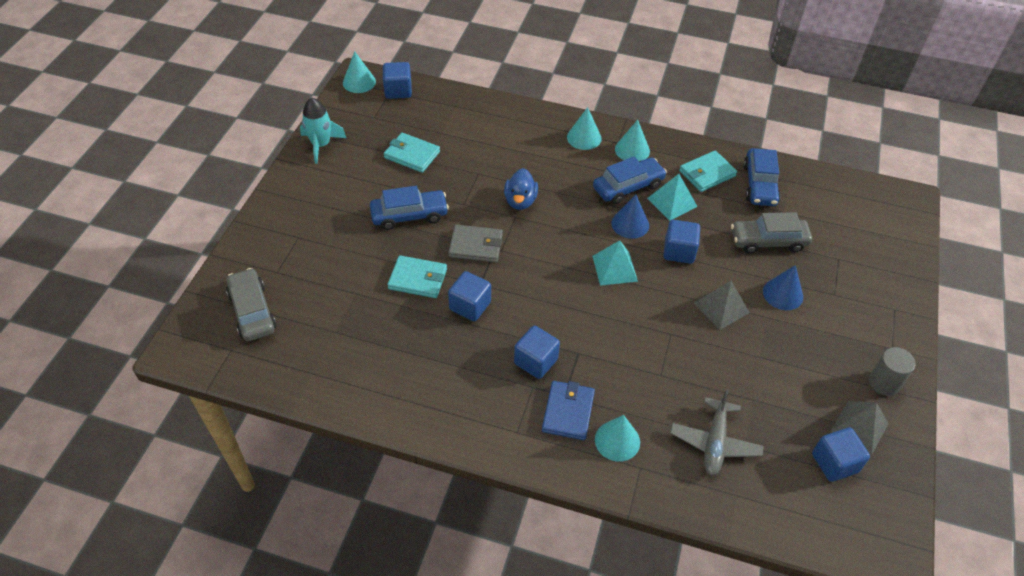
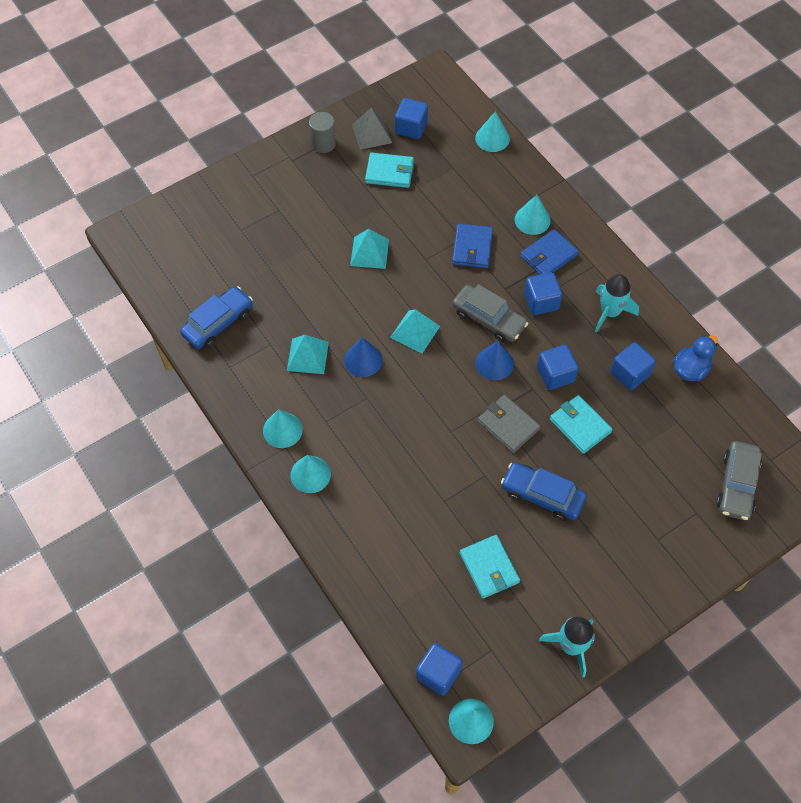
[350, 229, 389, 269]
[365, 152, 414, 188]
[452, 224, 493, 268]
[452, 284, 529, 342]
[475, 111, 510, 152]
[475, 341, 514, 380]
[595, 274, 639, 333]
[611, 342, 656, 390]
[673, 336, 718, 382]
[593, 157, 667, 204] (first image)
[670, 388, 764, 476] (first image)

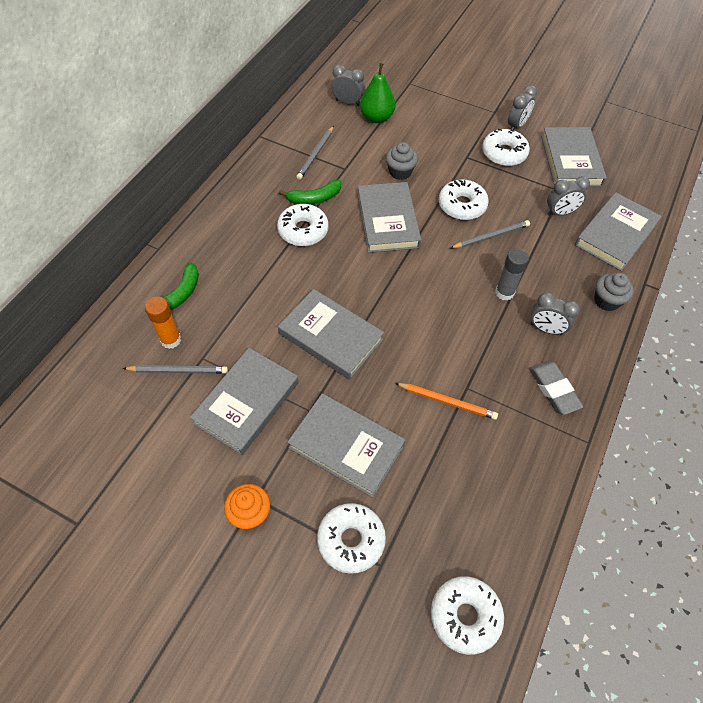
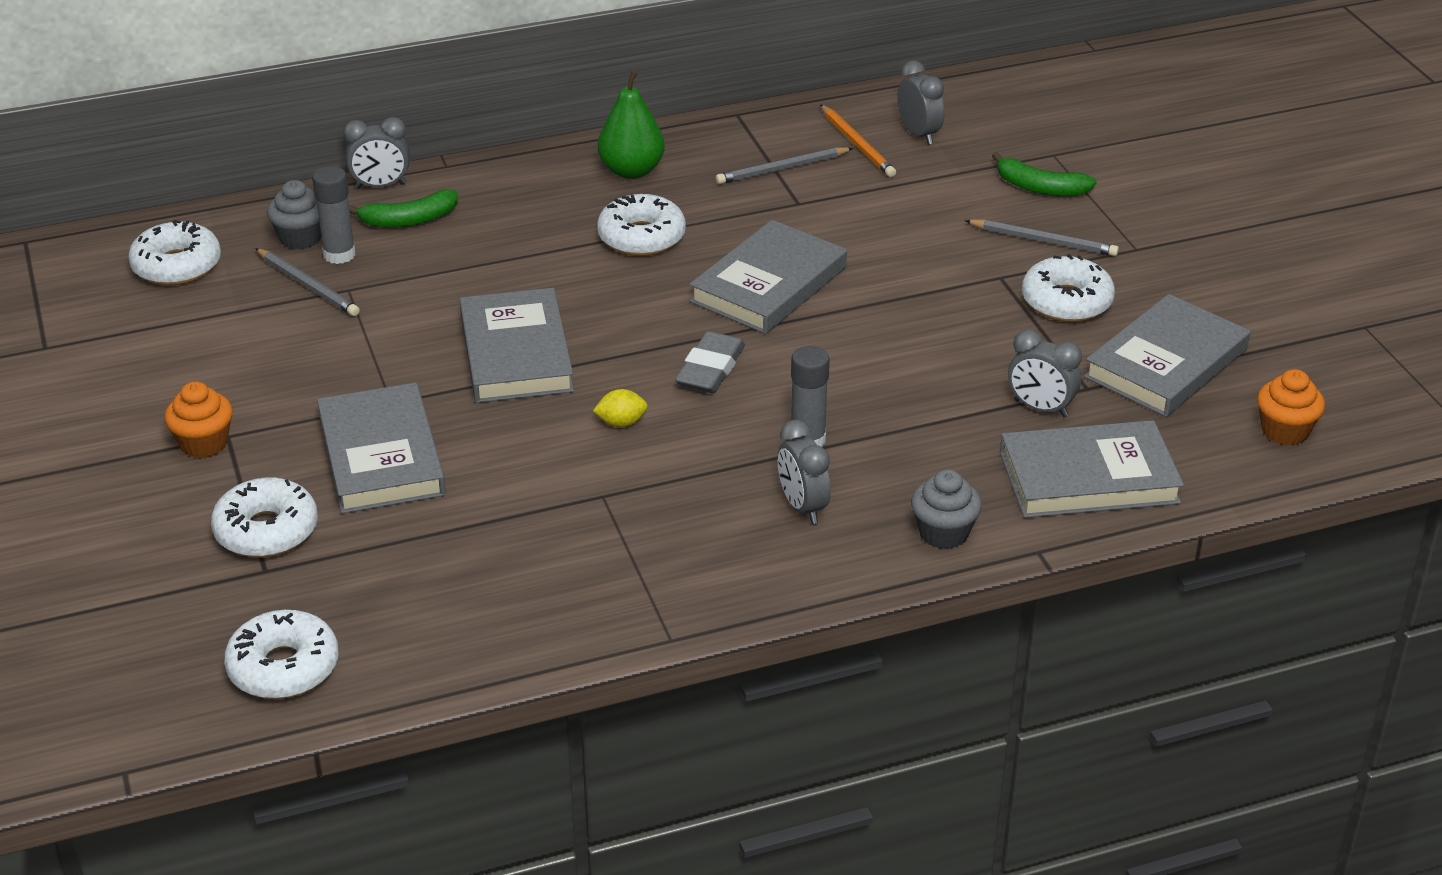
[128, 220, 221, 286]
[267, 180, 321, 249]
[312, 166, 356, 264]
[343, 117, 409, 189]
[593, 389, 648, 427]
[598, 70, 665, 179]
[675, 331, 745, 393]
[820, 104, 896, 177]
[965, 219, 1119, 256]
[992, 152, 1097, 197]
[1257, 369, 1325, 446]
[190, 348, 299, 455] (first image)

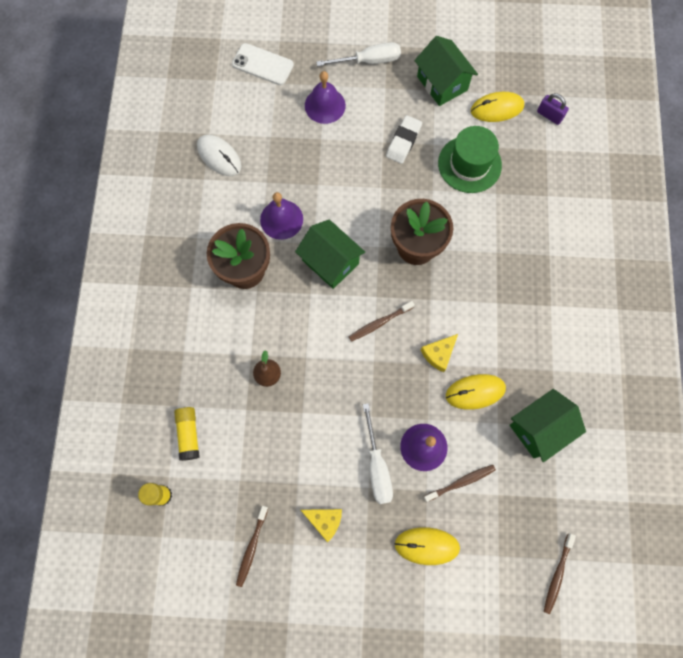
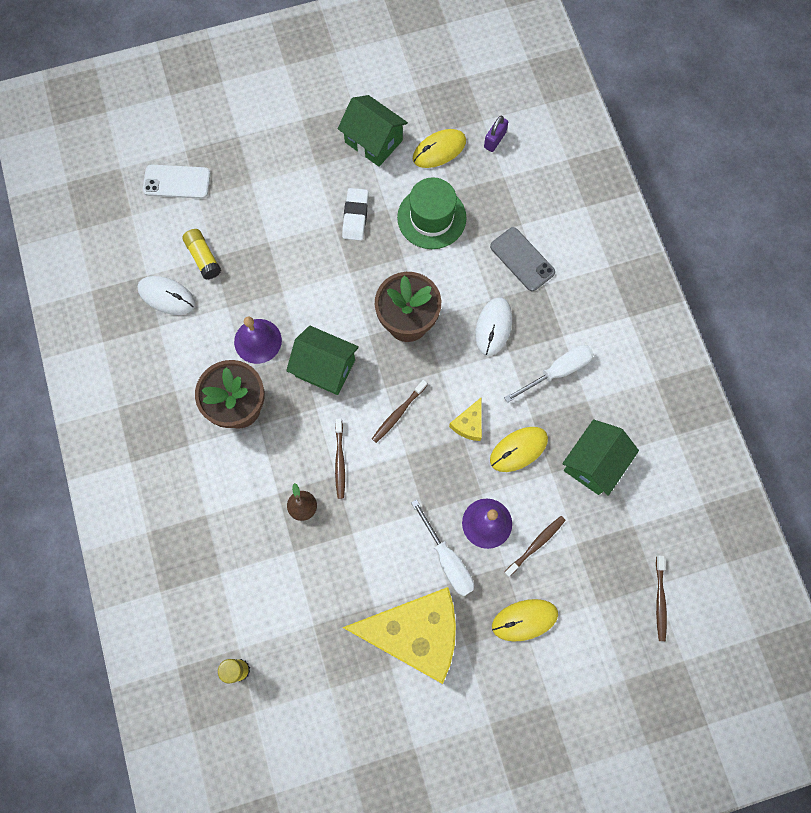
[182, 229, 221, 280]
[335, 418, 345, 499]
[342, 587, 456, 684]
[475, 297, 512, 356]
[484, 116, 508, 152]
[490, 227, 555, 291]
[504, 345, 594, 403]
[305, 71, 346, 124] (first image)

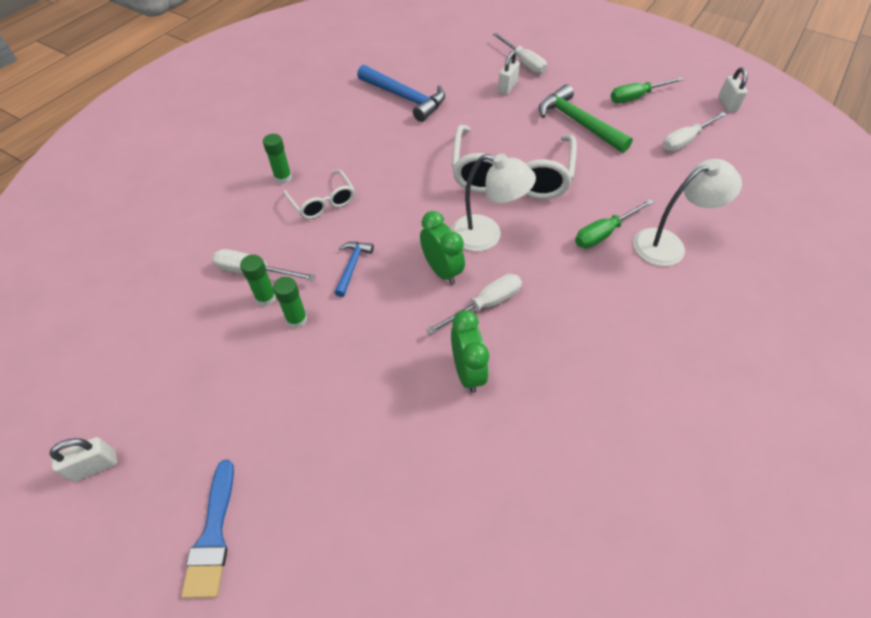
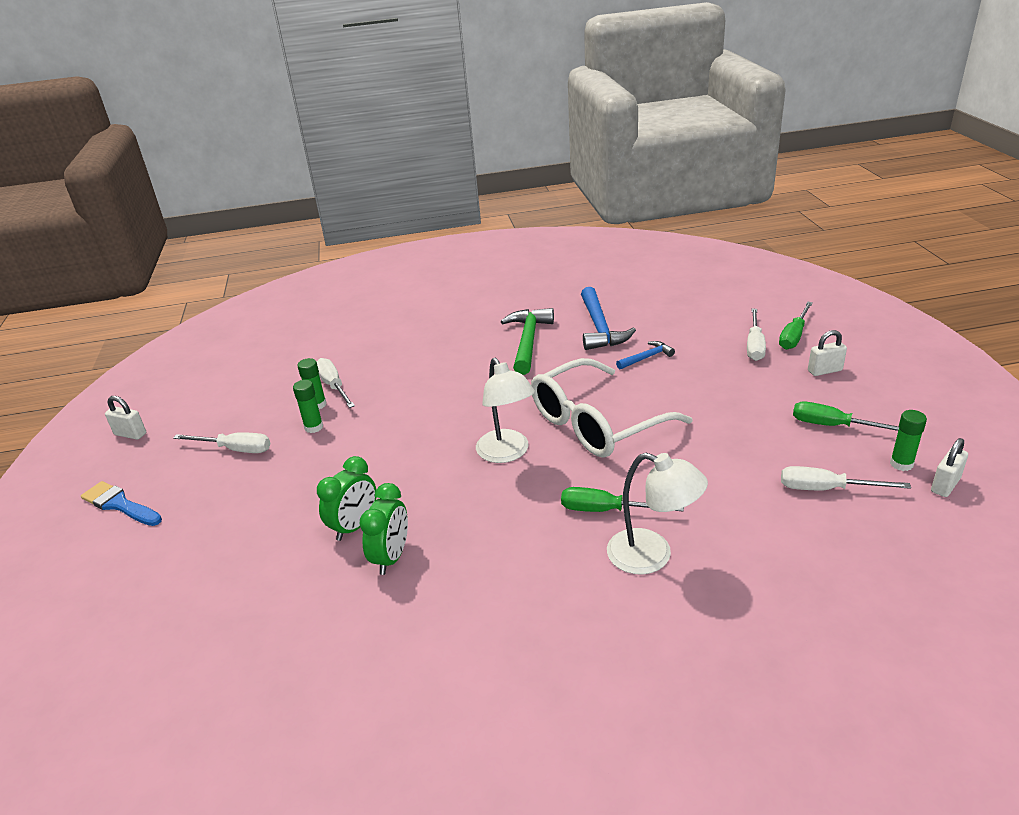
[81, 481, 162, 526]
[173, 432, 270, 453]
[360, 483, 408, 575]
[500, 308, 554, 375]
[616, 341, 675, 369]
[779, 302, 813, 350]
[808, 330, 847, 376]
[890, 410, 927, 471]
[283, 170, 355, 219] (first image)

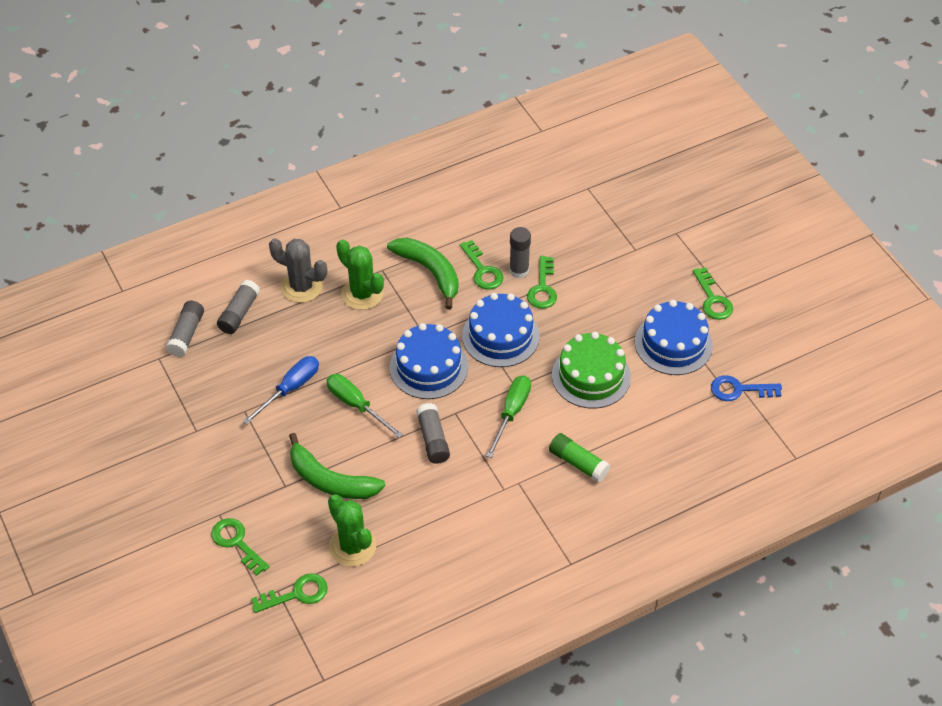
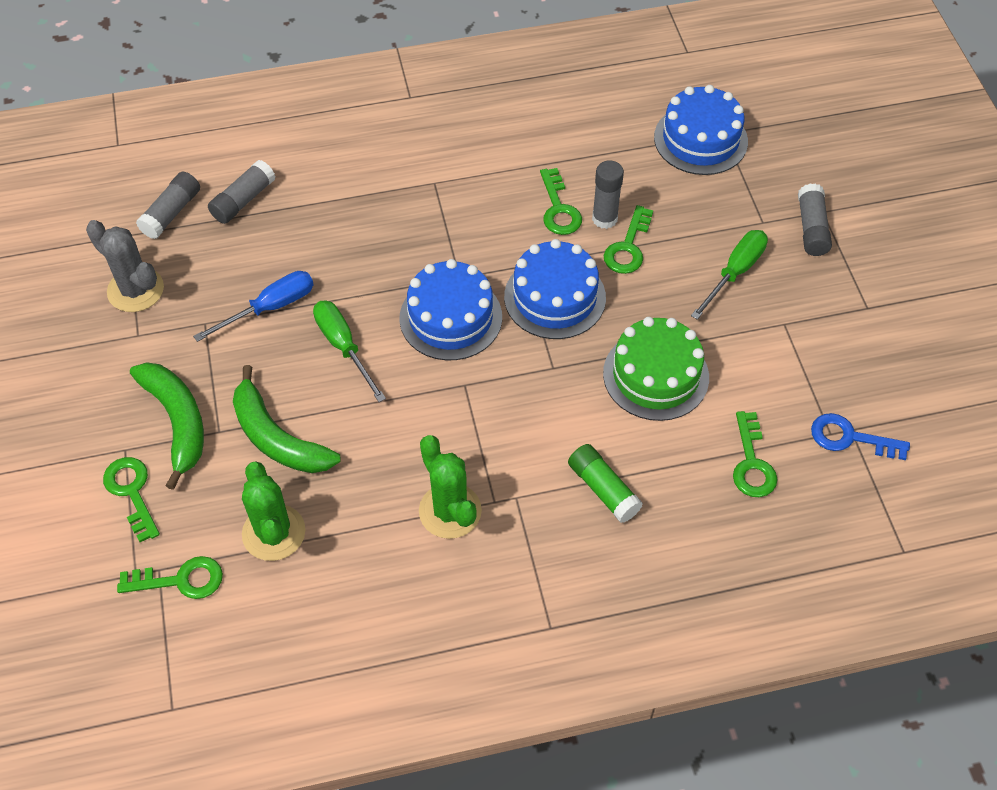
[86, 220, 164, 312]
[130, 363, 204, 490]
[419, 435, 482, 539]
[654, 85, 748, 175]
[691, 230, 768, 320]
[733, 411, 778, 497]
[798, 184, 832, 256]

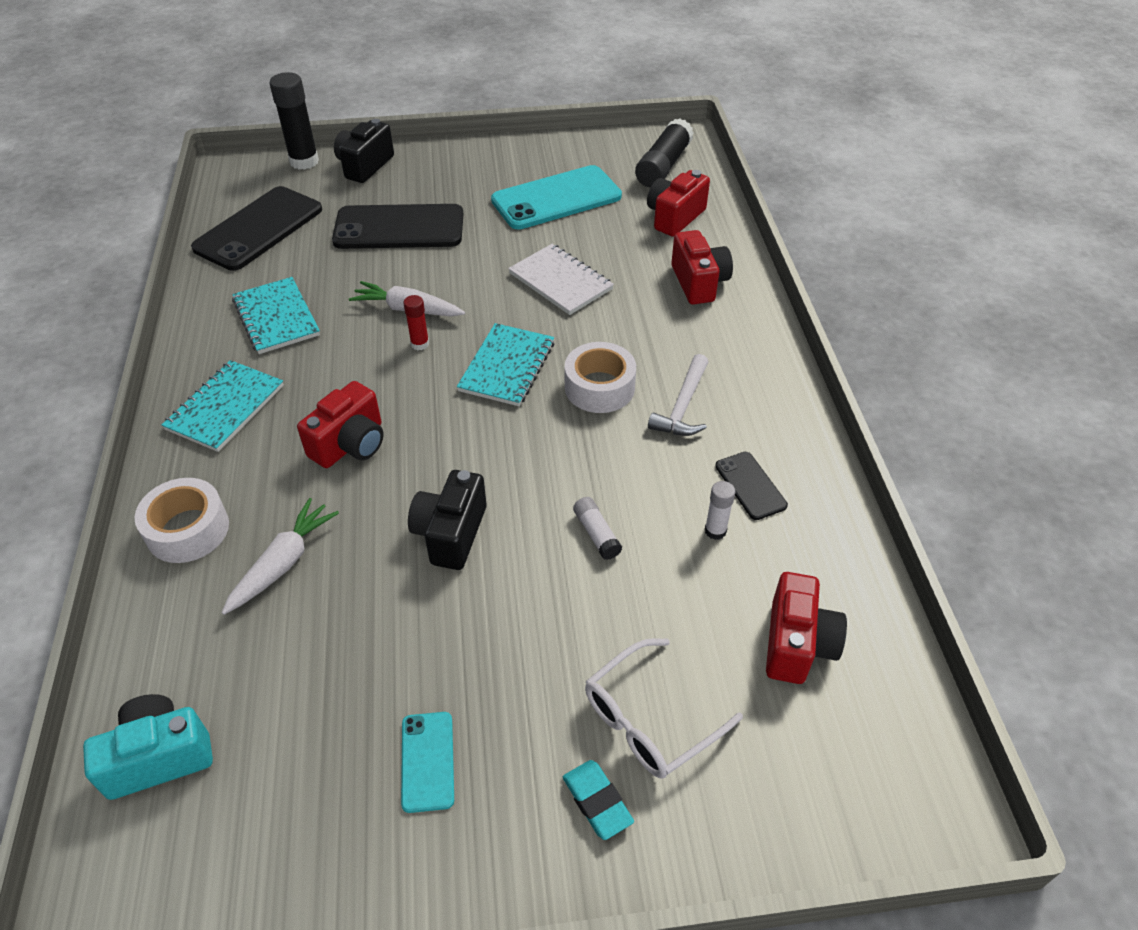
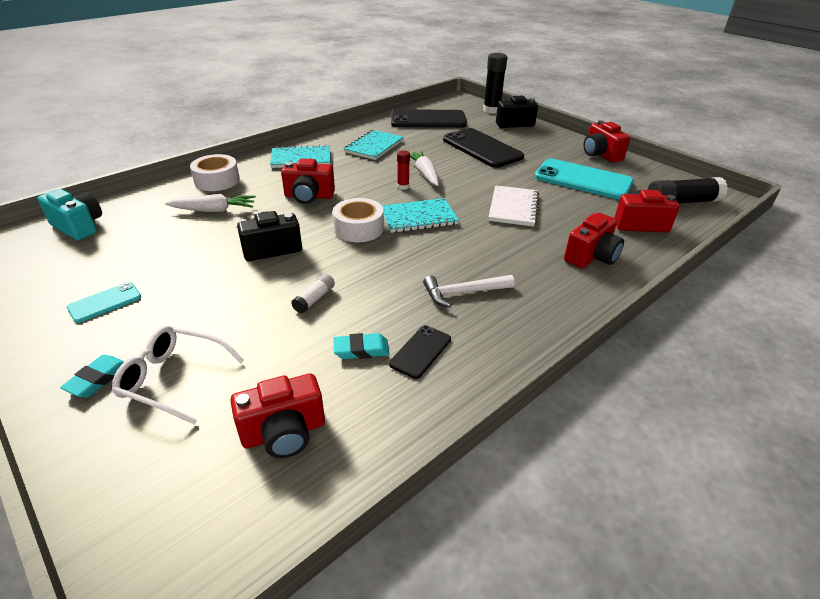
[333, 198, 384, 242]
[333, 333, 390, 359]
[583, 120, 630, 163]

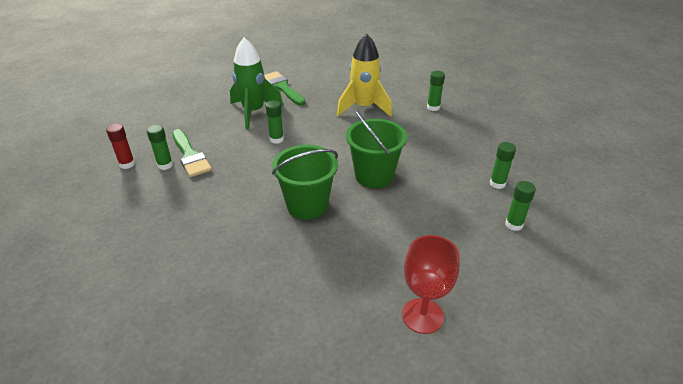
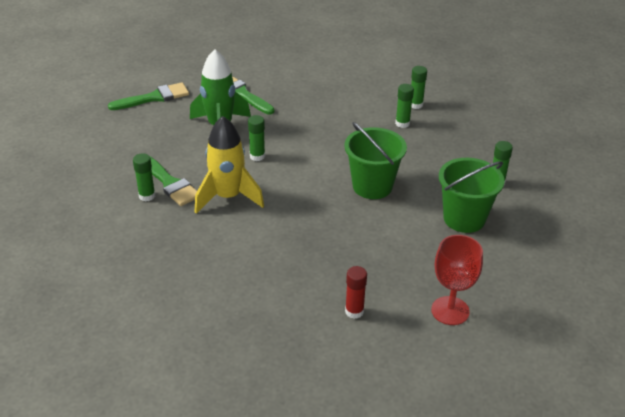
[108, 82, 189, 110]
[195, 116, 264, 214]
[345, 266, 367, 319]
[395, 84, 414, 128]
[439, 158, 505, 233]

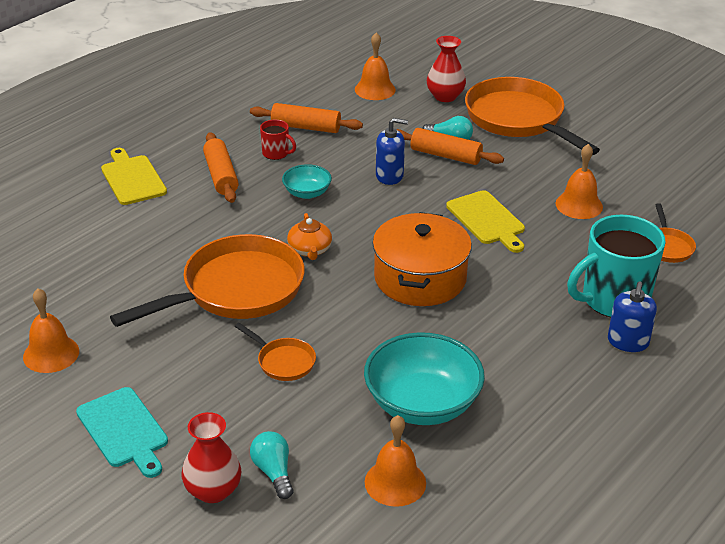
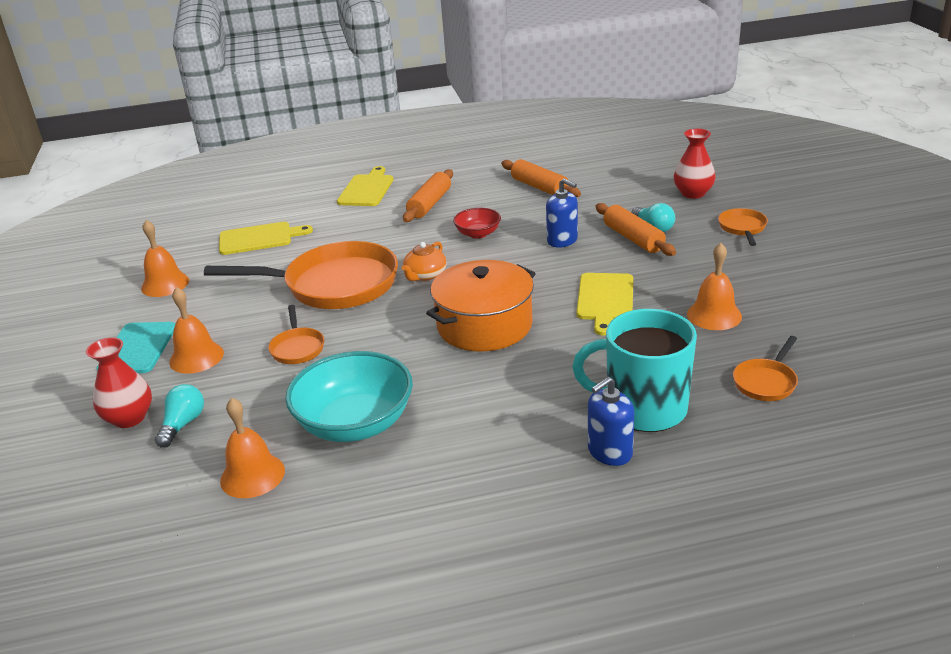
[169, 287, 224, 374]
[219, 222, 313, 255]
[453, 208, 501, 239]
[718, 208, 768, 246]
[260, 120, 296, 160] (first image)

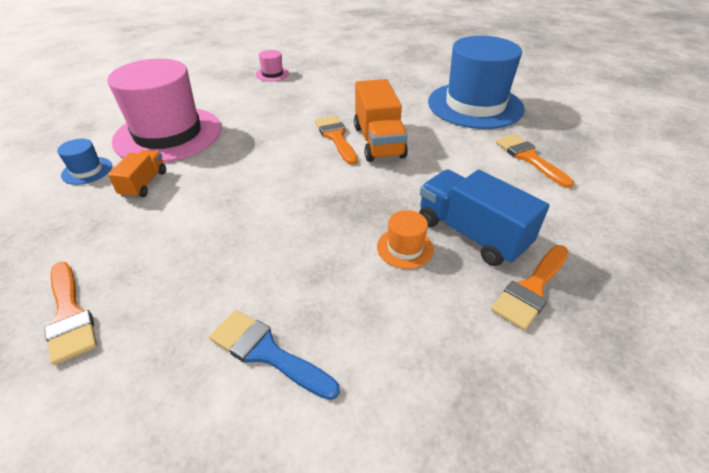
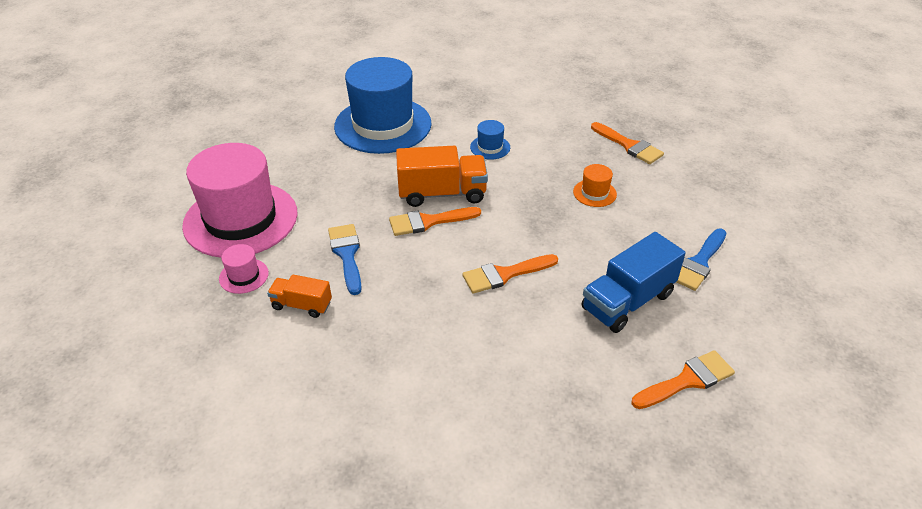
[182, 143, 298, 257]
[267, 274, 332, 318]
[328, 224, 362, 295]
[462, 254, 558, 294]
[470, 120, 510, 160]
[581, 232, 685, 333]

